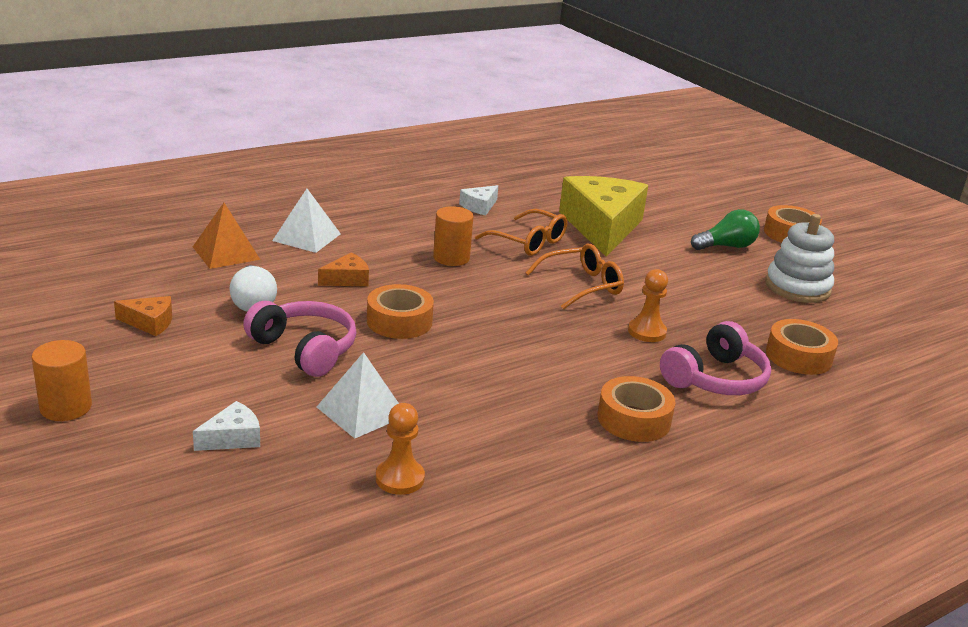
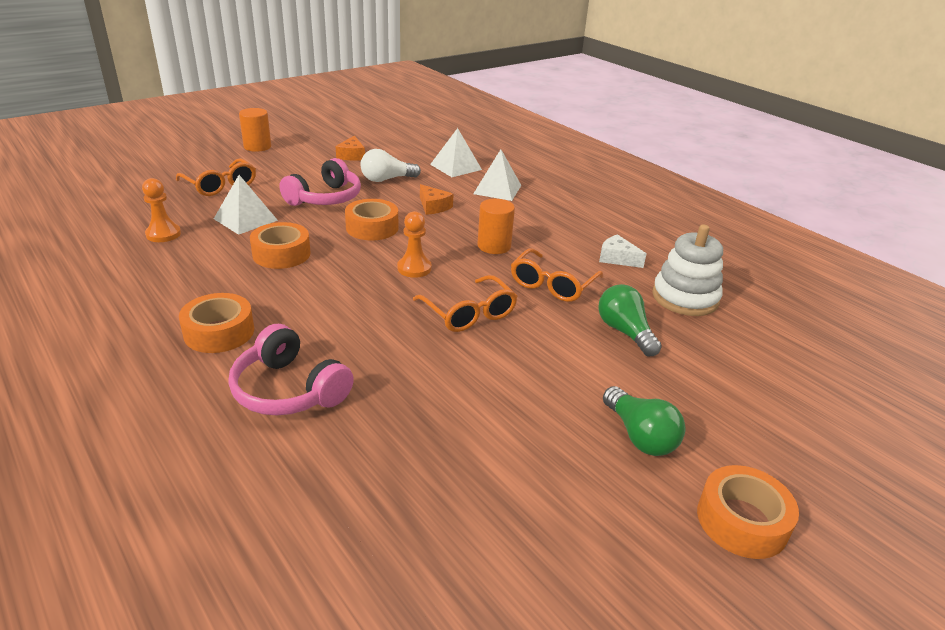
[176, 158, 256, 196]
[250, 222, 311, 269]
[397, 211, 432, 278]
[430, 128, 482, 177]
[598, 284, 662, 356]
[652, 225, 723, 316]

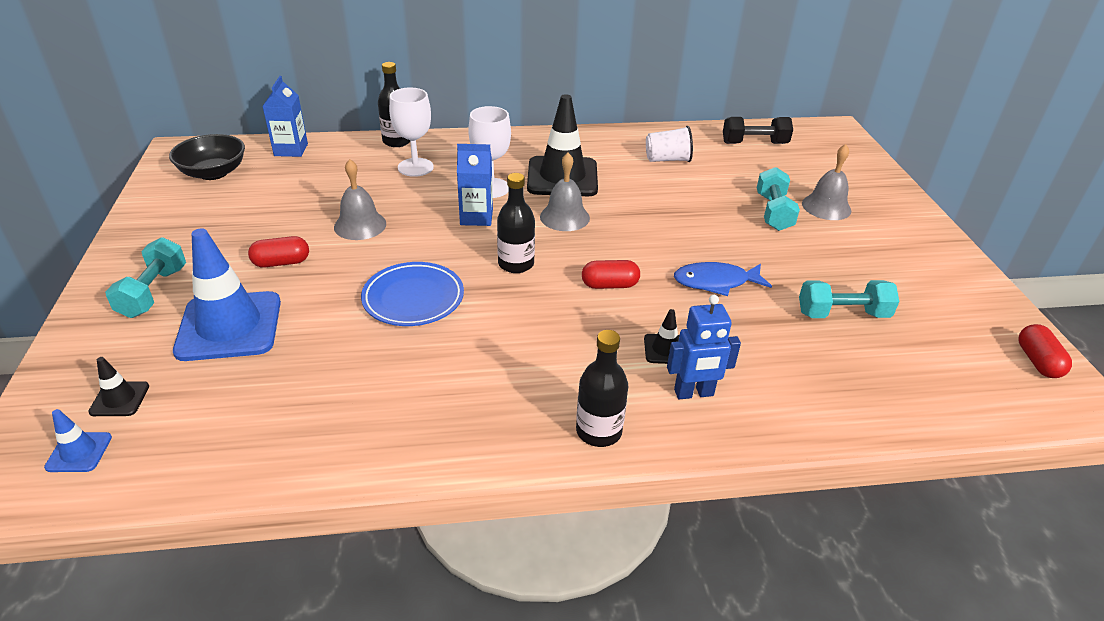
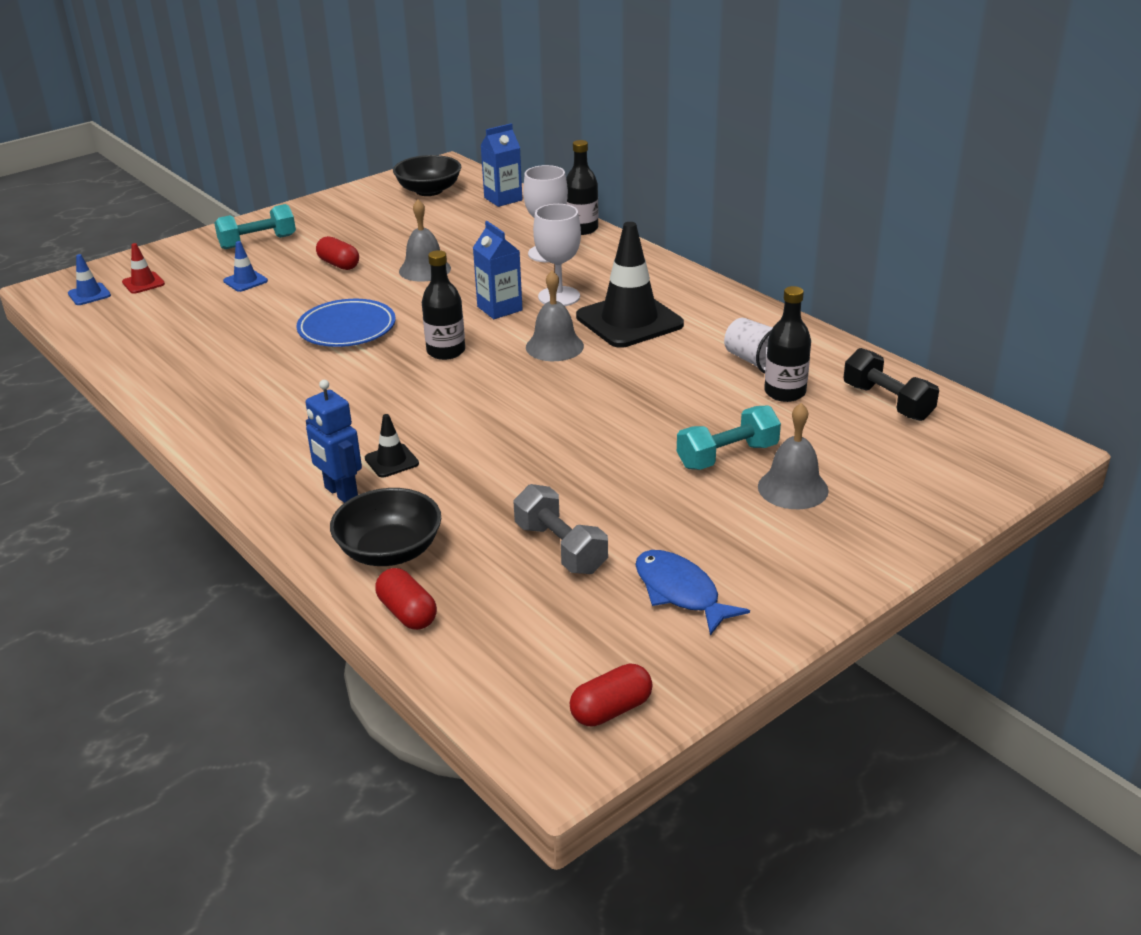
[122, 243, 165, 294]
[223, 241, 268, 292]
[330, 488, 441, 566]
[375, 568, 437, 630]
[514, 484, 608, 574]
[635, 550, 750, 635]
[764, 286, 811, 402]

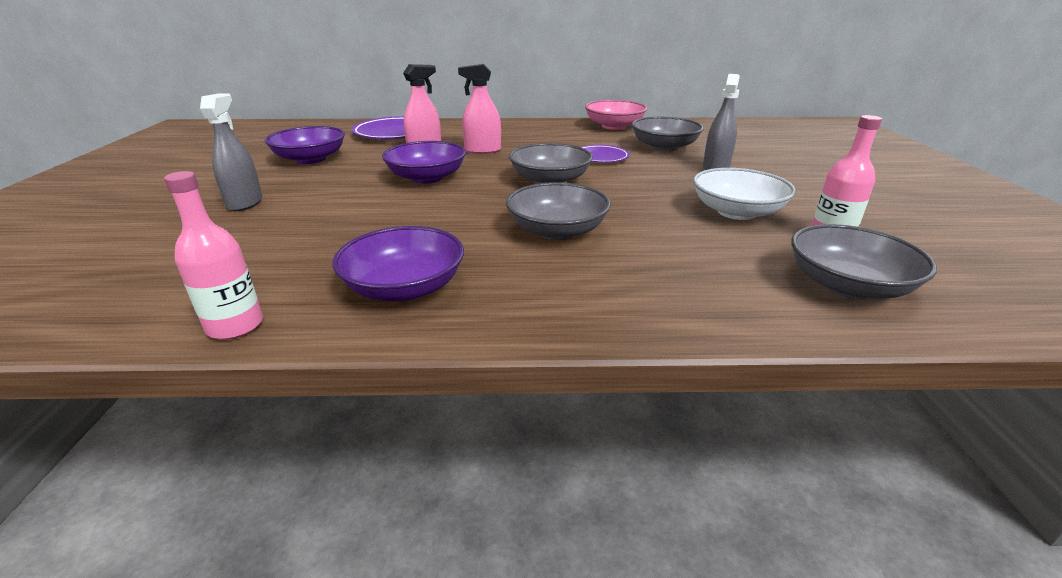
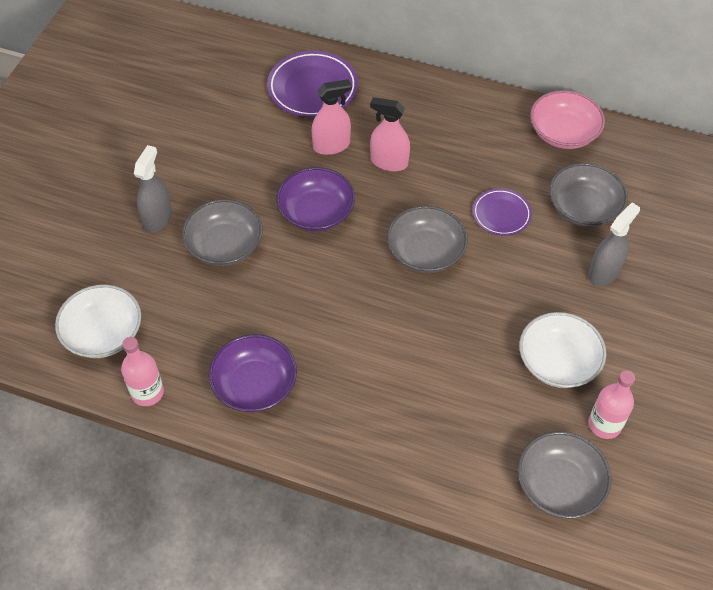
[55, 285, 141, 358]
[182, 199, 263, 266]
[265, 126, 345, 164] (first image)

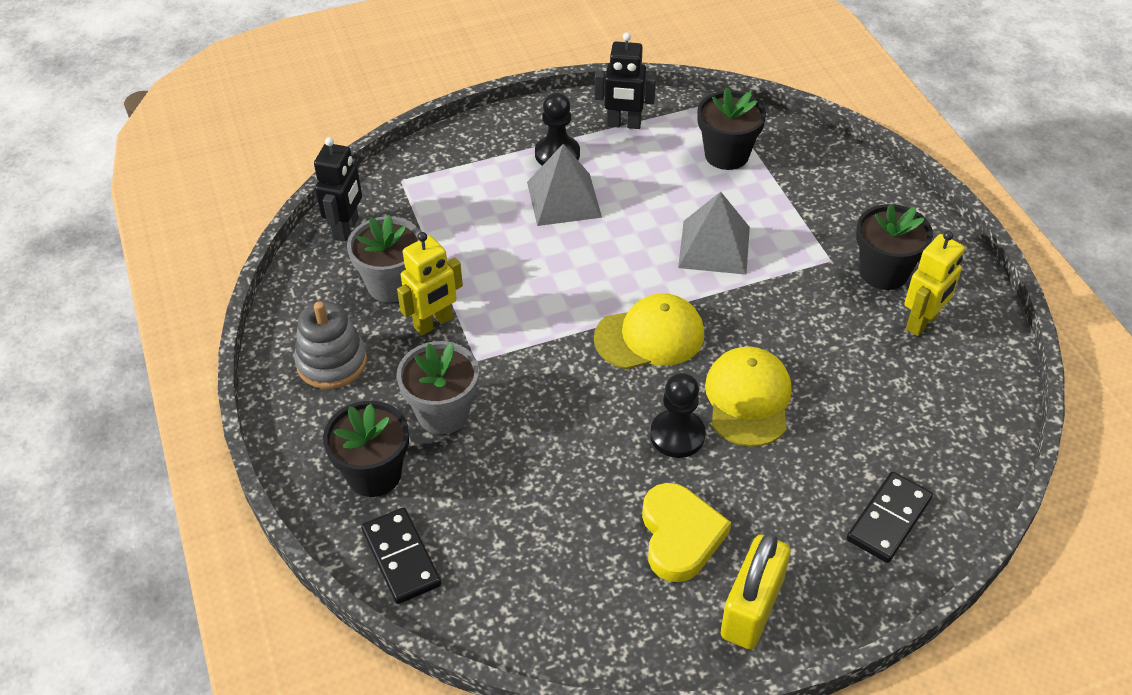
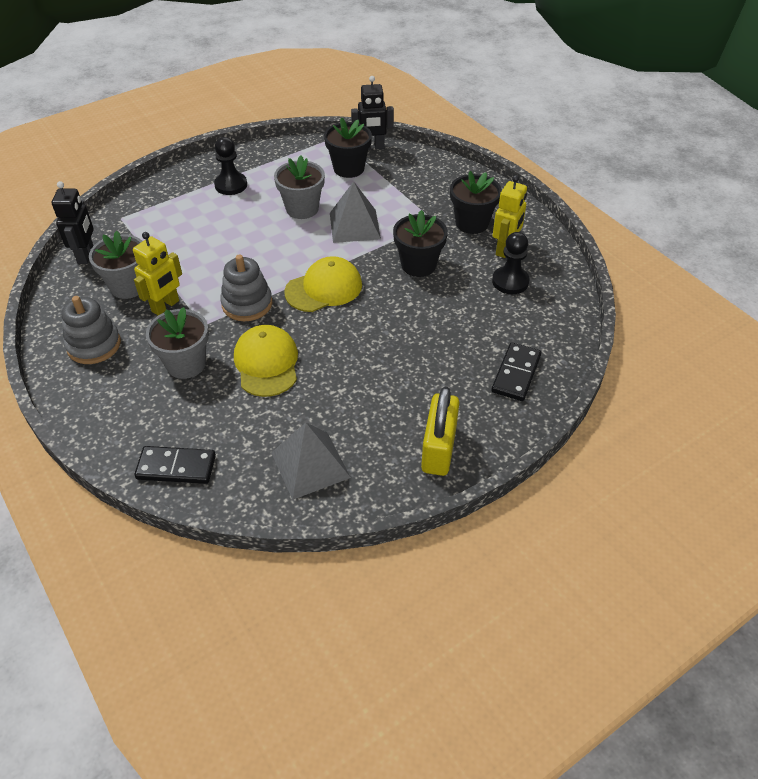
[134, 446, 216, 484]
[220, 254, 272, 321]
[234, 325, 298, 397]
[271, 423, 351, 500]
[274, 155, 325, 219]
[351, 76, 394, 150]
[393, 210, 448, 277]
[492, 232, 529, 294]
[642, 483, 731, 582] (first image)

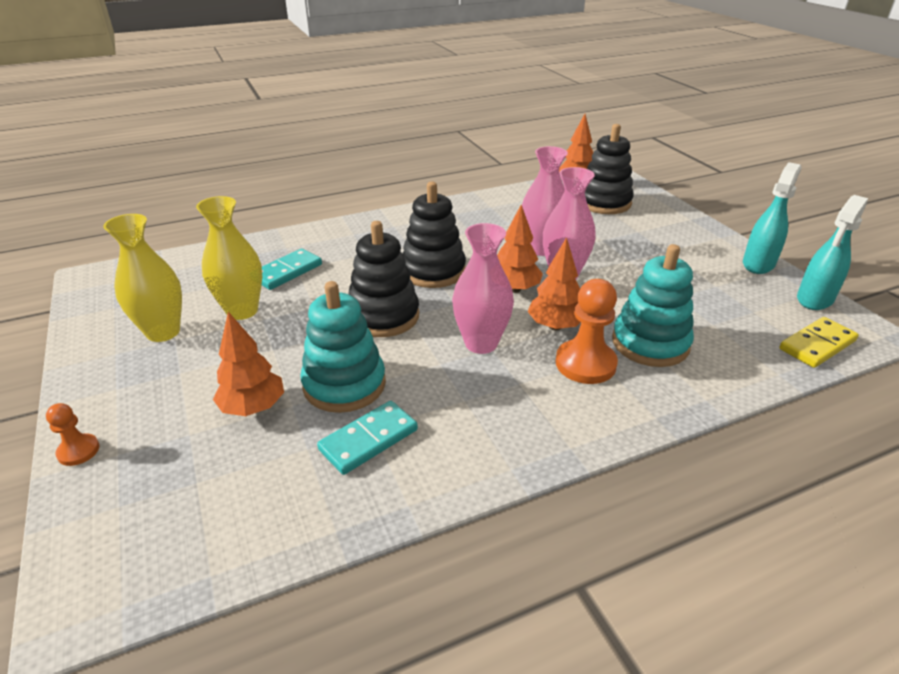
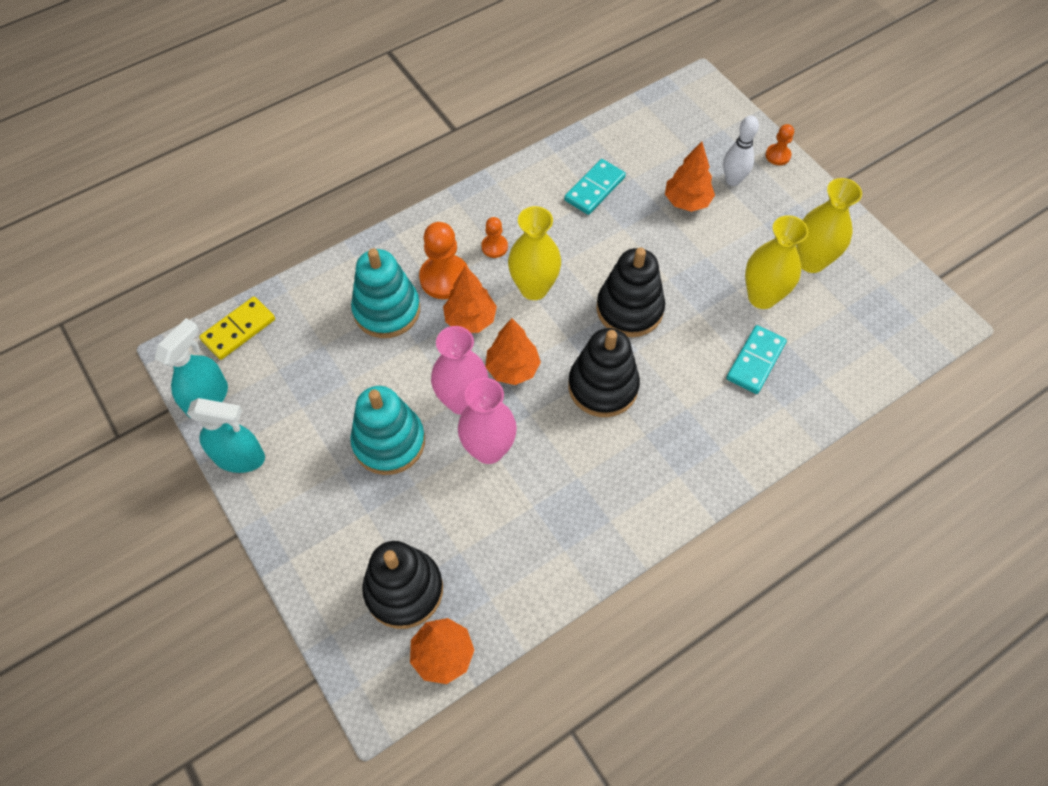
[187, 398, 265, 473]
[350, 386, 425, 475]
[481, 217, 508, 258]
[508, 206, 561, 300]
[723, 115, 759, 186]

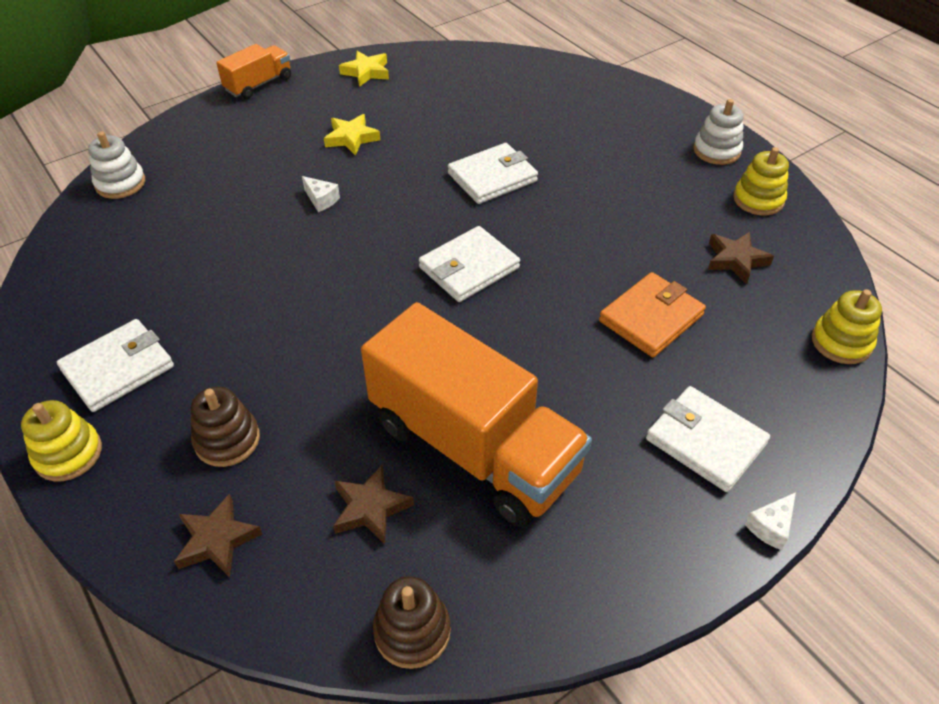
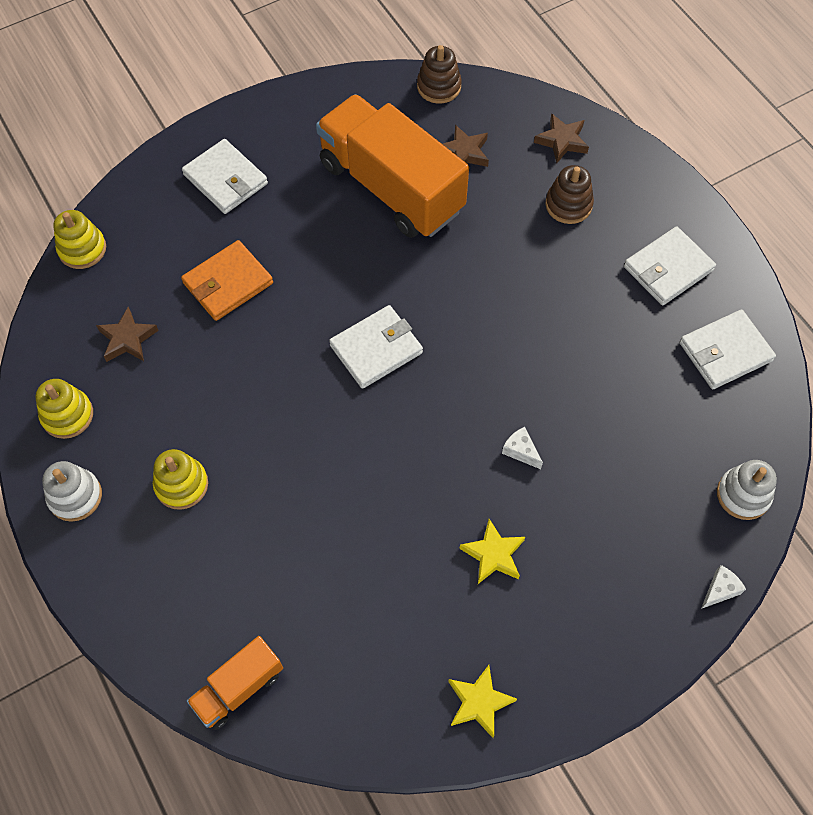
[153, 449, 208, 510]
[187, 636, 283, 730]
[680, 309, 776, 389]
[701, 565, 746, 609]

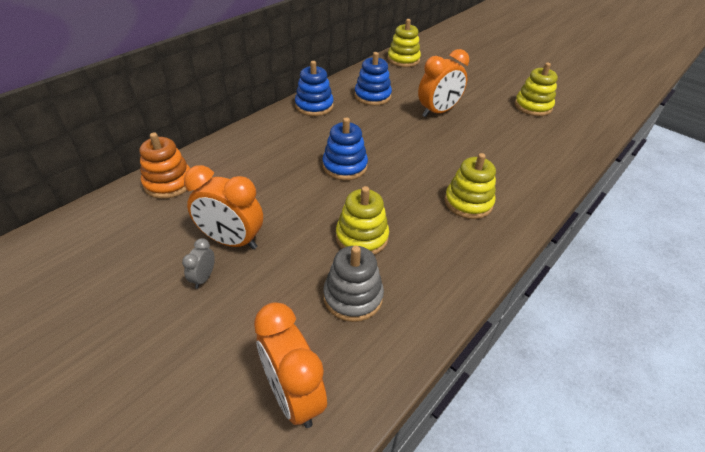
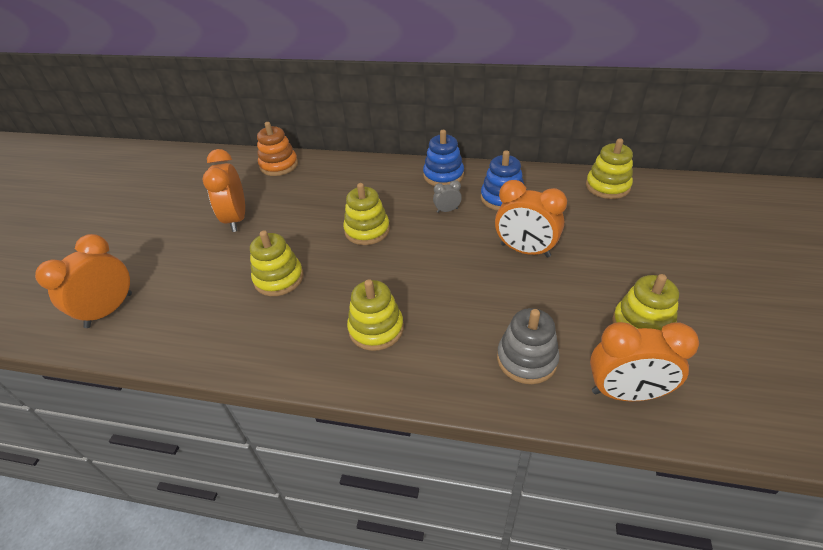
[343, 183, 390, 245]
[433, 180, 462, 213]
[497, 308, 560, 384]
[590, 322, 699, 401]

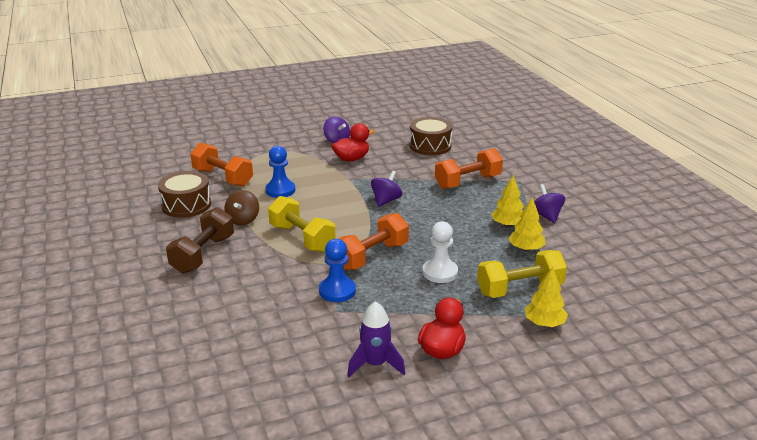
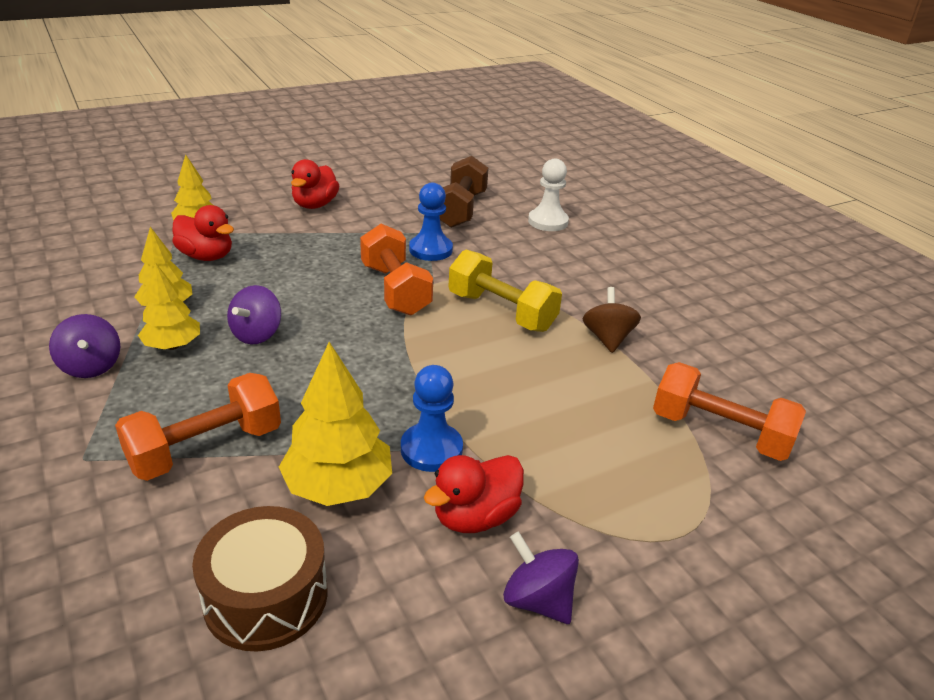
[172, 205, 234, 261]
[227, 285, 281, 344]
[279, 342, 392, 506]
[360, 224, 433, 316]
[401, 365, 463, 472]
[440, 156, 488, 228]
[528, 159, 569, 231]
[158, 171, 211, 218] (first image)
[347, 301, 405, 377] (first image)

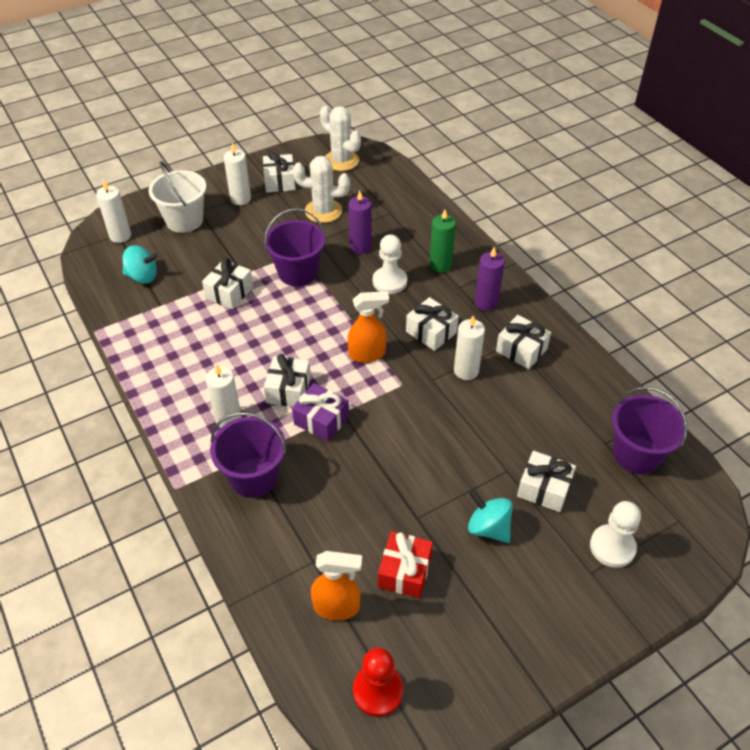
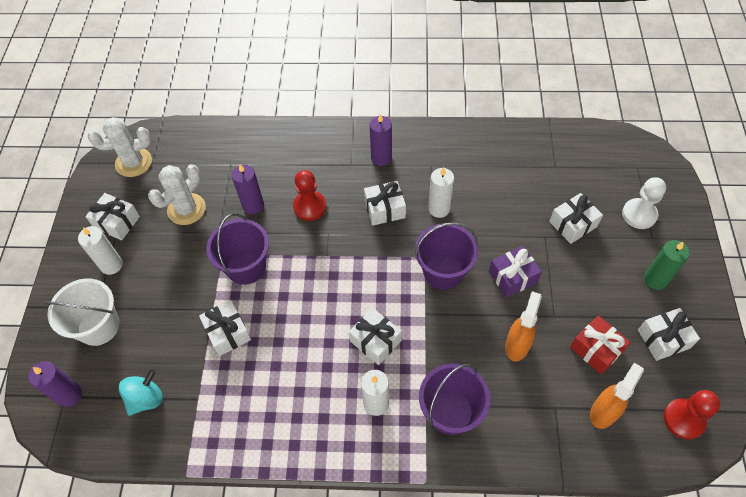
[28, 361, 82, 407]
[293, 170, 326, 221]
[415, 222, 478, 290]
[489, 246, 542, 298]
[505, 291, 542, 362]
[638, 308, 700, 361]
[644, 240, 690, 290]
[468, 490, 513, 543] (first image)

